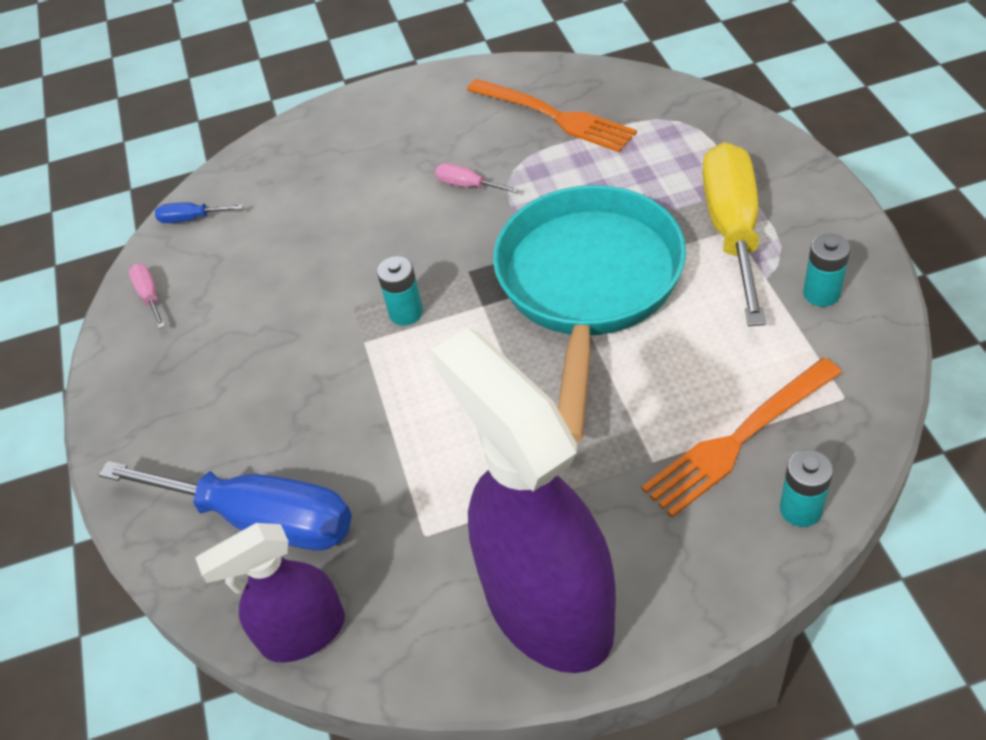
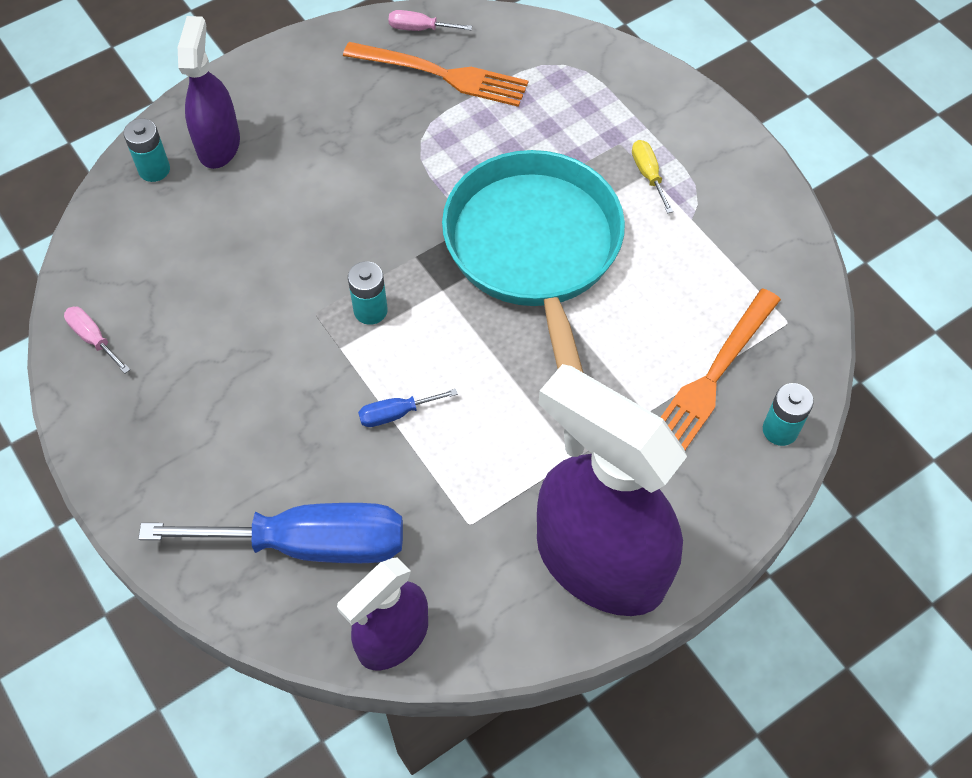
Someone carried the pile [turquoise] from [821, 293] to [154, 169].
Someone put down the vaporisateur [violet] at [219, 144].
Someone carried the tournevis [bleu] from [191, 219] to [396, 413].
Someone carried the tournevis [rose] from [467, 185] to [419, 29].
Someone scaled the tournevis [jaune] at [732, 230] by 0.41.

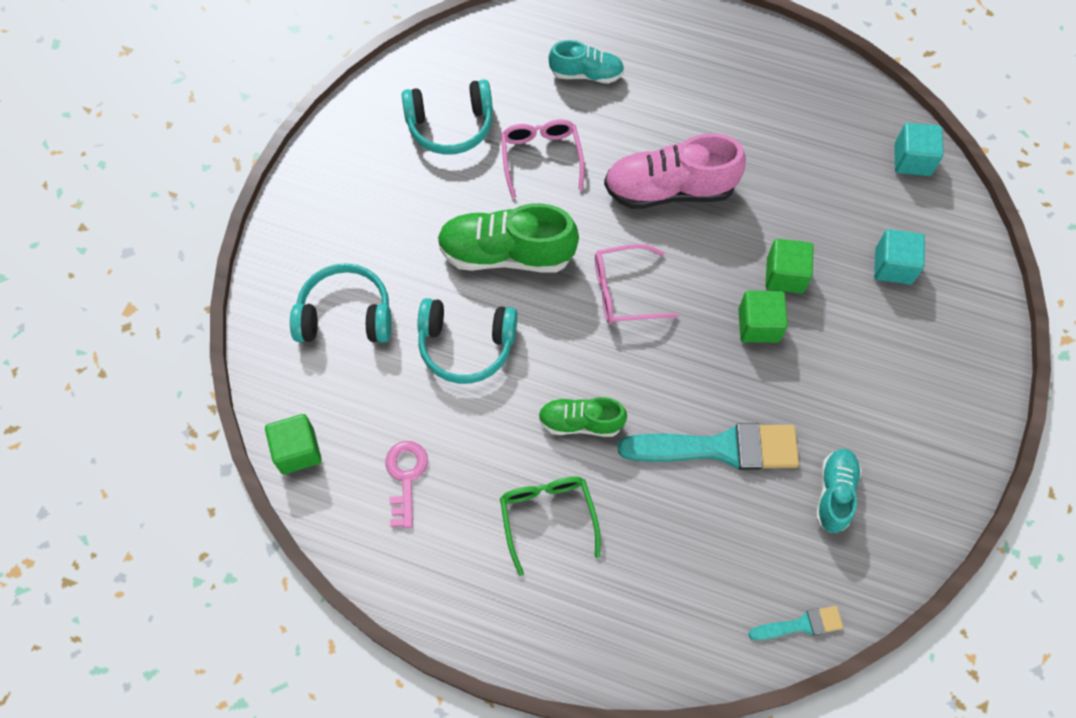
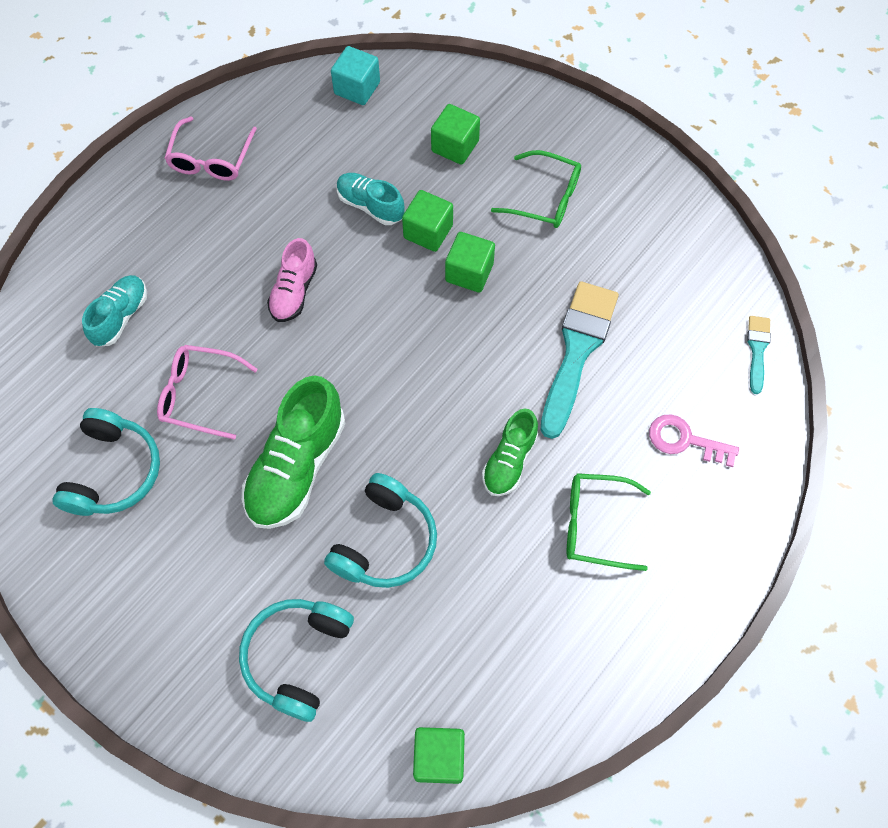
Someone carried the lunettes [rose] from [624, 291] to [211, 159].
Someone scaled the chaussure [rose] at [669, 190] by 0.59.
Someone carried the chaussure [turquoise] from [834, 494] to [370, 205].
Someone repainted the cube [turquoise] at [893, 266], which became the cube [vert] at [455, 146].
Someone put down the lunettes [vert] at [545, 198].
Someone carried the clé [rose] from [406, 477] to [684, 440].

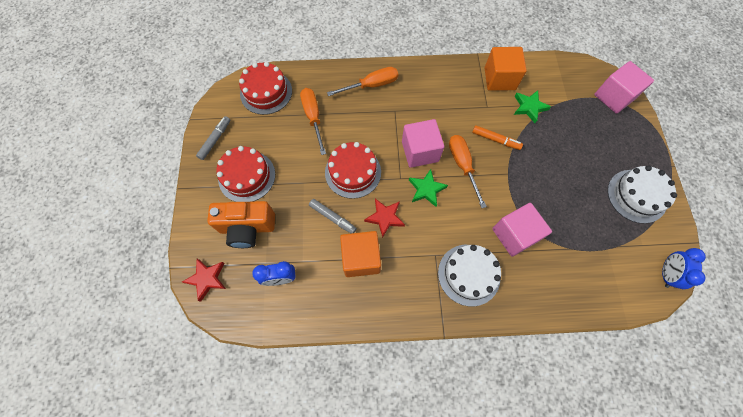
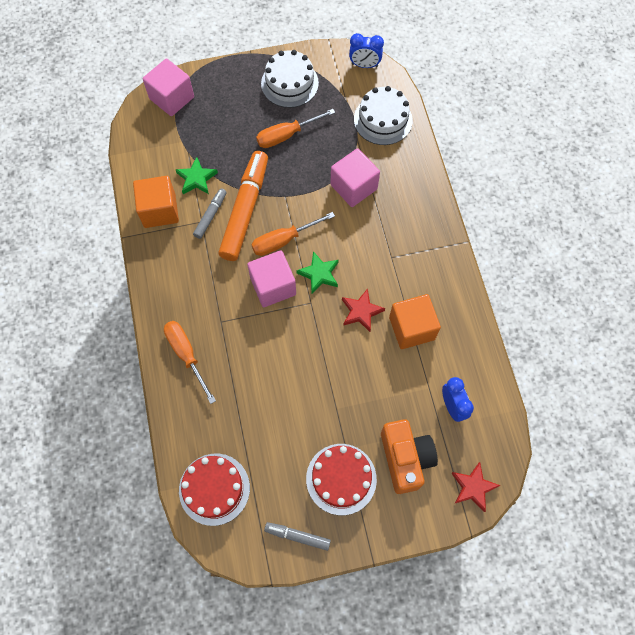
Someone carried the feutre [gris] from [333, 217] to [210, 215].
Someone scaled the feutre [orange] at [495, 140] by 2.09.
Someone carried the tournevis [orange] from [313, 117] to [286, 135].
Someone carried the gâteau [blanc] from [469, 274] to [383, 120].
Someone took away the gâteau [rouge] at [353, 172].

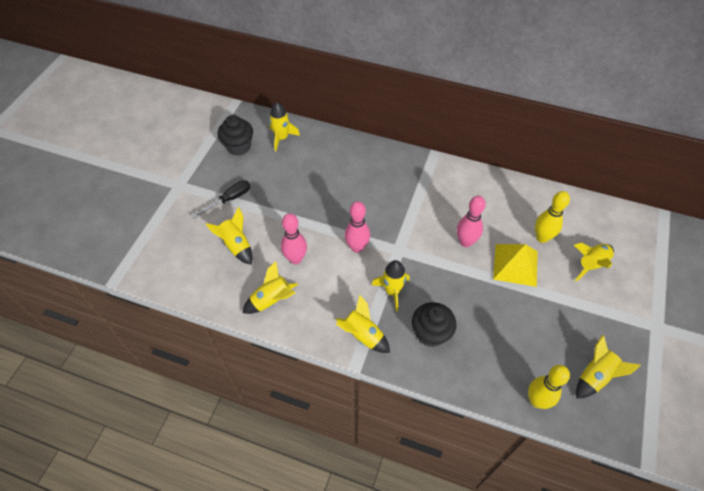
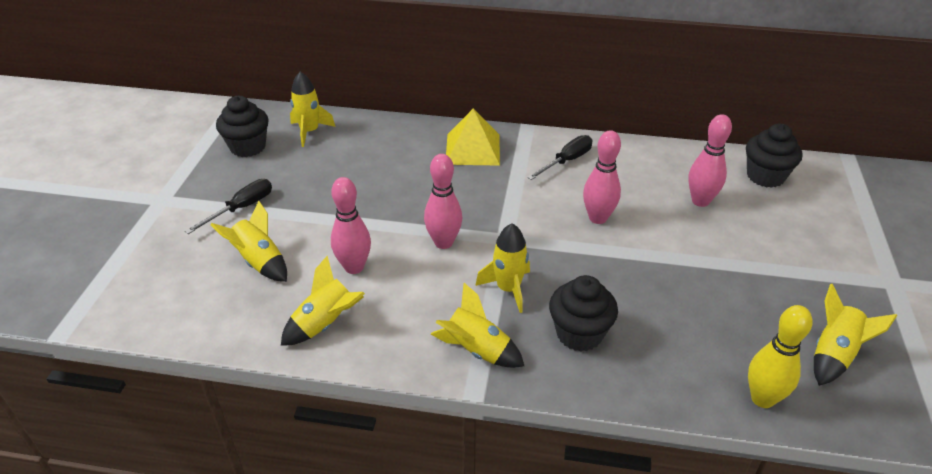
Someone carried the pyramide [jaune] from [515, 265] to [472, 149].
Someone put down the tournevis [noir] at [566, 161].
Someone repainted the quille [jaune] at [542, 237], which became the quille [rose] at [700, 201].
Someone put down the muffin [noir] at [765, 176].
Someone took away the fusée [jaune] at [591, 264].

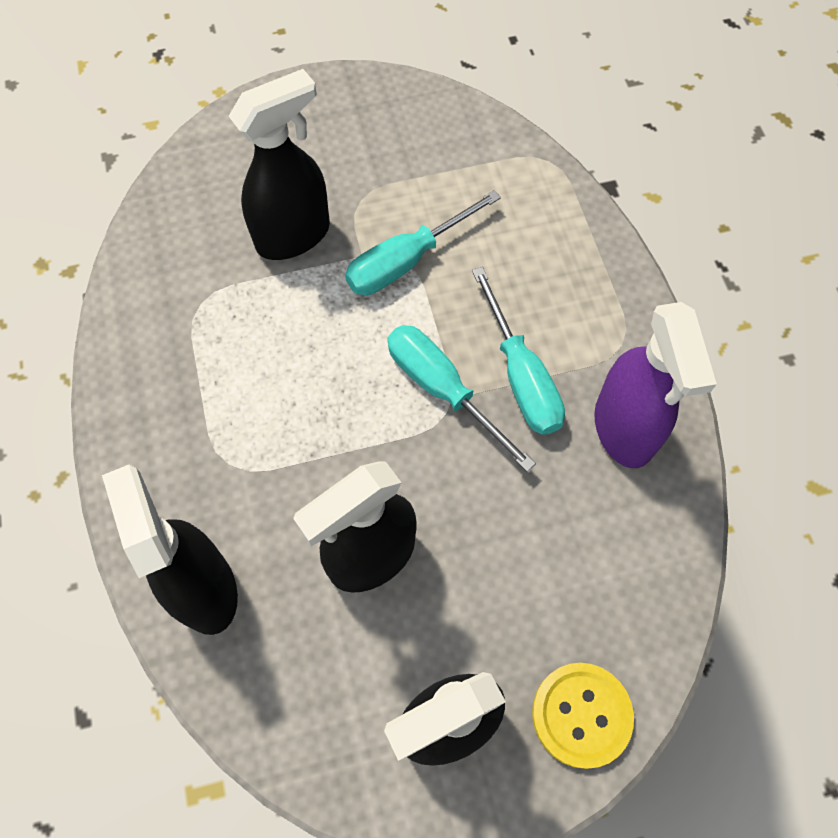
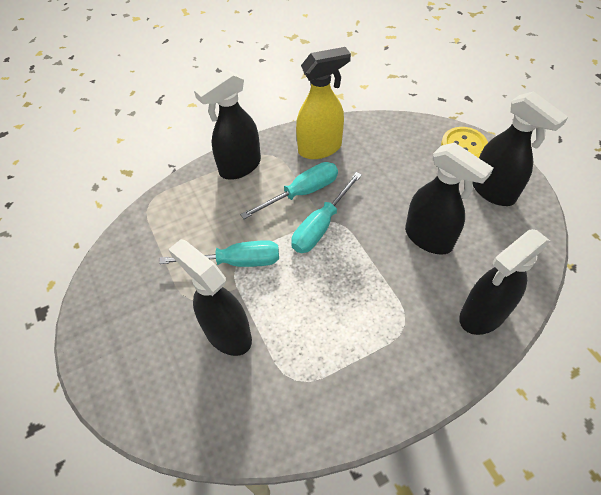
Someone rotated the tournevis [turquoise] at [406, 261] by 45 degrees counterclockwise.
Someone put down the vaporisateur [noir] at [239, 167].
Someone repainted the vaporisateur [violet] at [624, 429], which became the vaporisateur [jaune] at [320, 148].

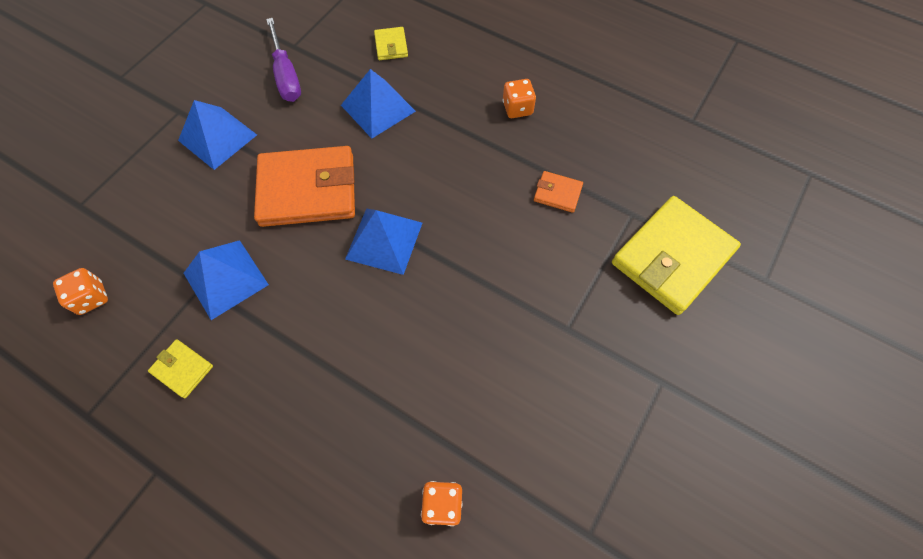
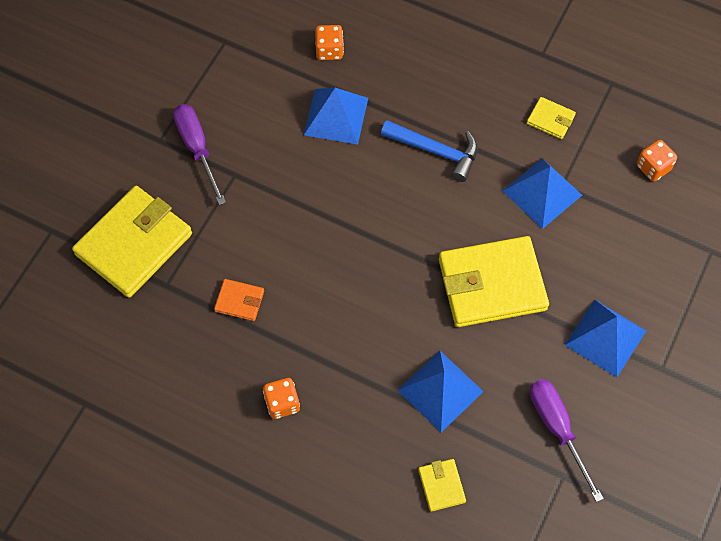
Someone put down the tournevis [violet] at [197, 148].
Someone carried the pyramide [bleu] from [384, 240] to [336, 116].
Someone put down the marteau [bleu] at [436, 151].
Someone repainted the portefeuille [orange] at [308, 190], which became the portefeuille [jaune] at [492, 285].

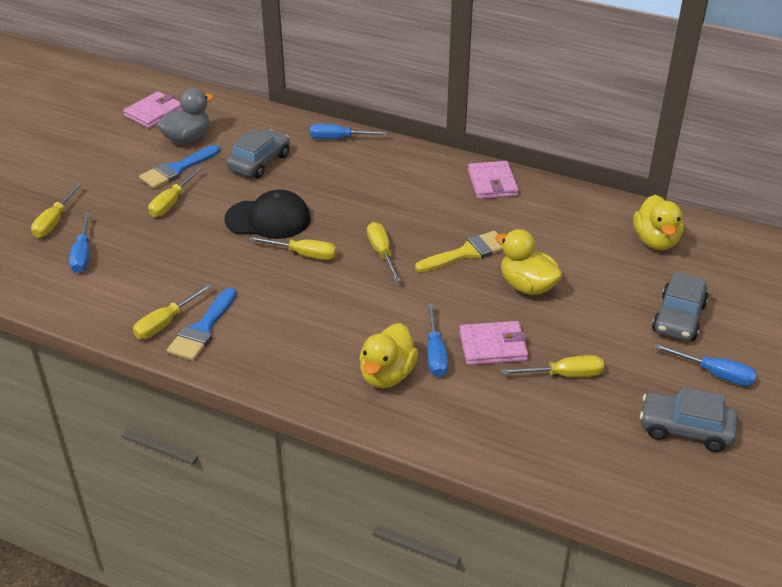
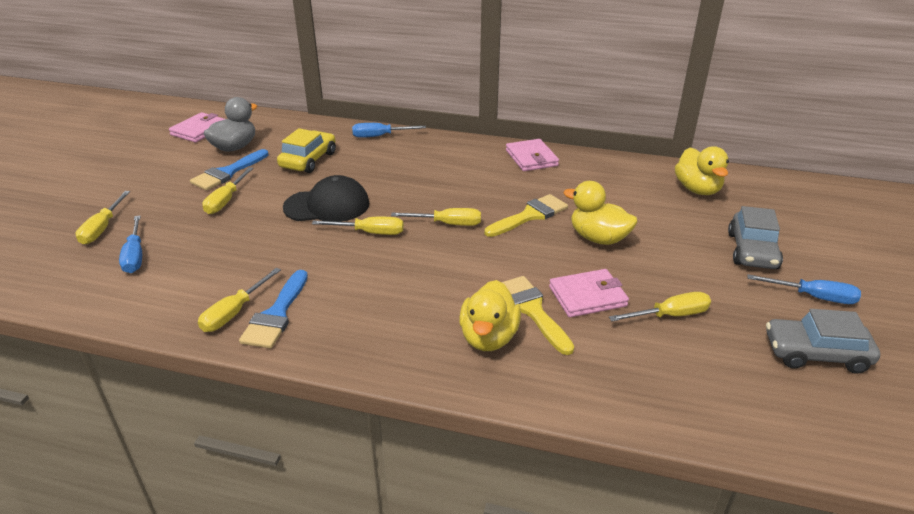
Someone repainted the voiture [gris] at [259, 162], which became the voiture [jaune] at [308, 160].
Someone rotated the tournevis [jaune] at [382, 253] by 120 degrees clockwise.
Someone swapped the tournevis [bleu] at [435, 354] for the pinceau [jaune] at [532, 310].

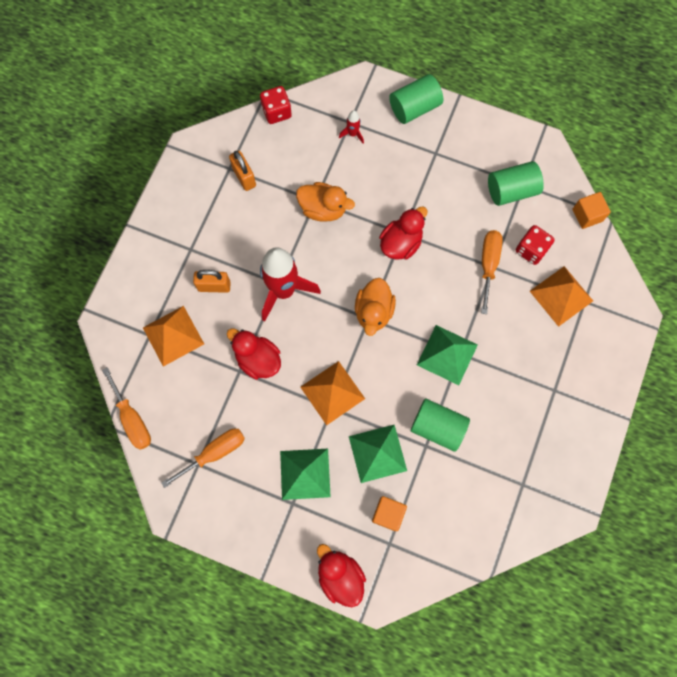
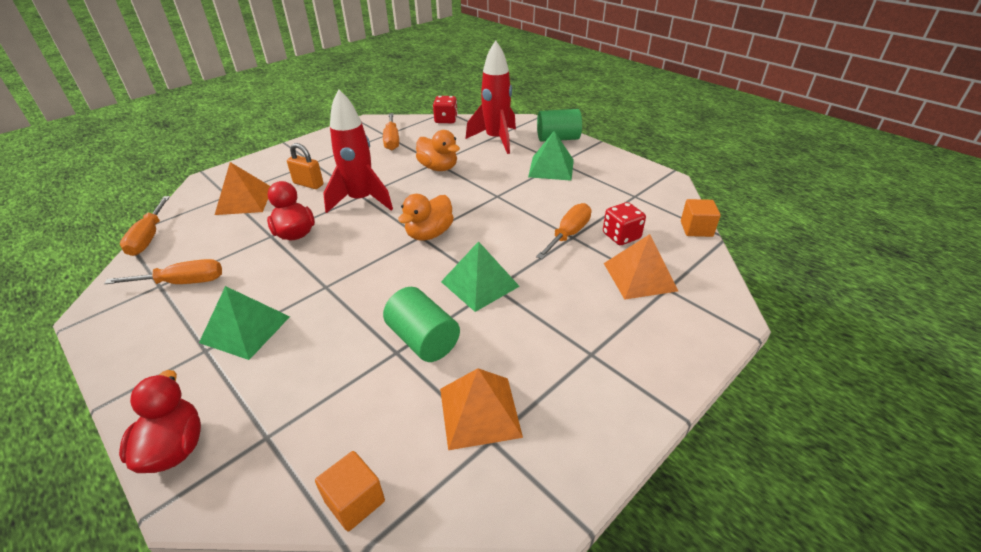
Someone carried the cube [orange] from [388, 514] to [355, 501].
Someone swapped the cadenas [orange] at [244, 177] for the tournevis [orange] at [392, 140].
Someone carried the pyramide [orange] from [332, 392] to [480, 412].
Someone scaled the fusée [rouge] at [352, 134] by 2.39.
Someone carried the pyramide [vert] from [377, 453] to [551, 168].
Someone took away the canard [rouge] at [401, 243].
Someone took away the cylindre [vert] at [511, 190].

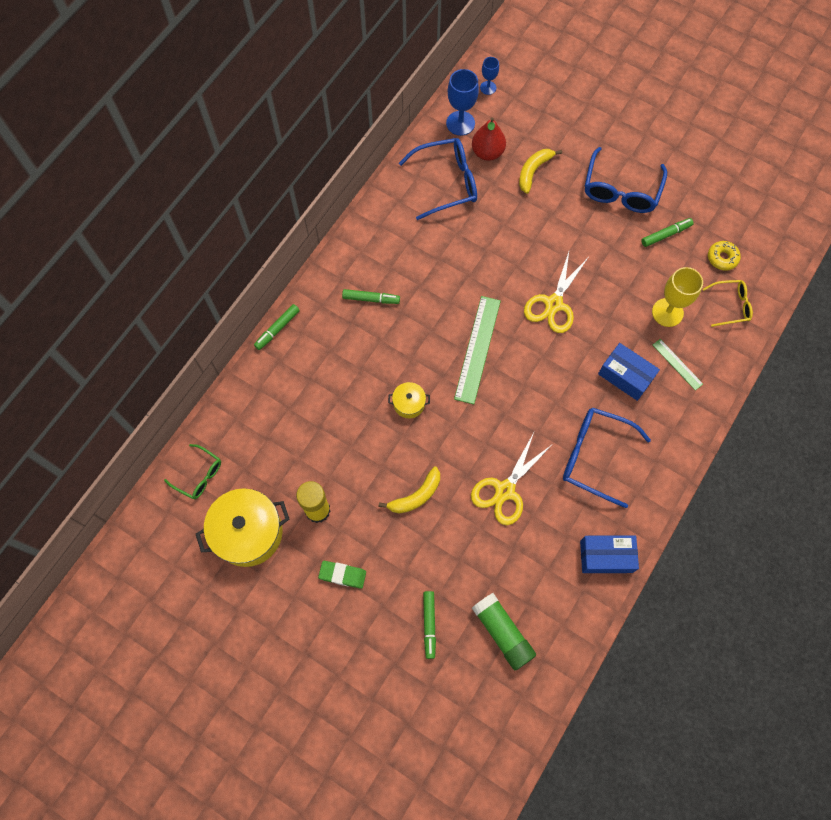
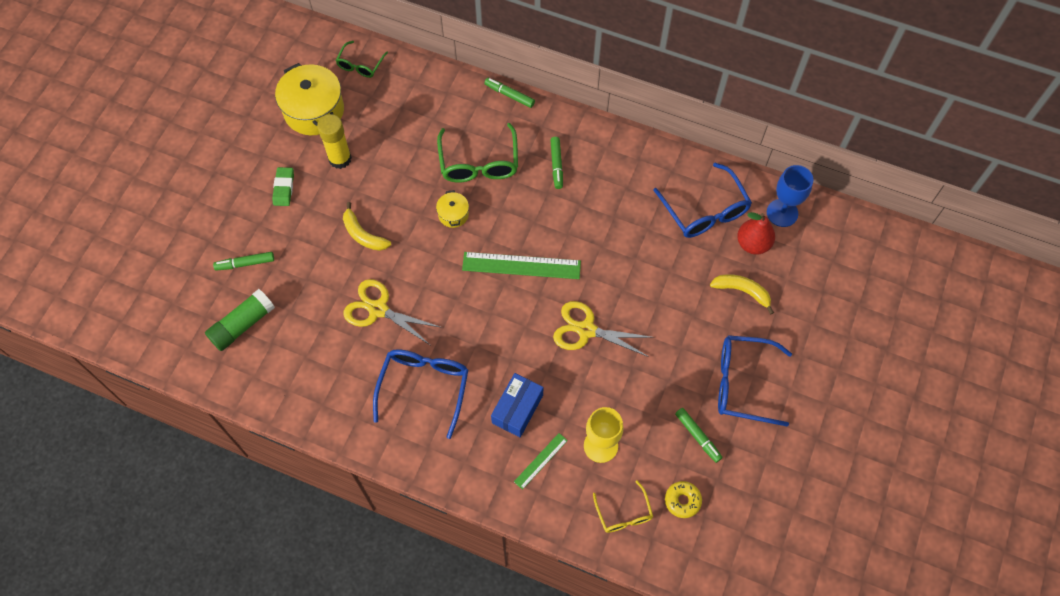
Someone put down the lunettes [vert] at [479, 163].
Someone took away the verre à pied [bleu] at [488, 88].
Someone took away the boîte [bleu] at [606, 556].

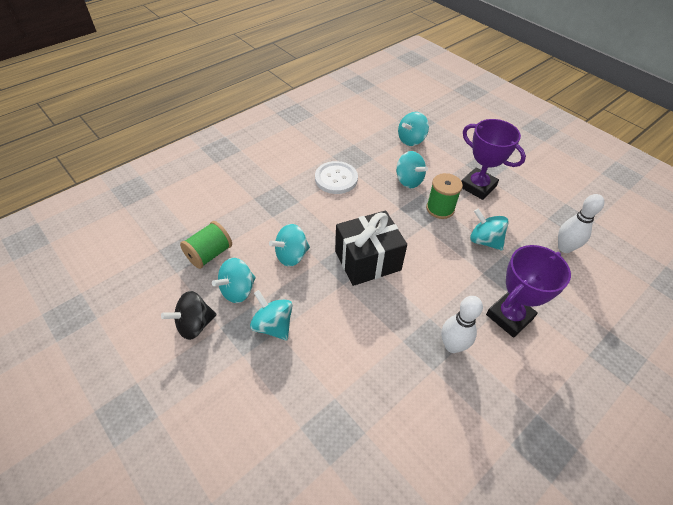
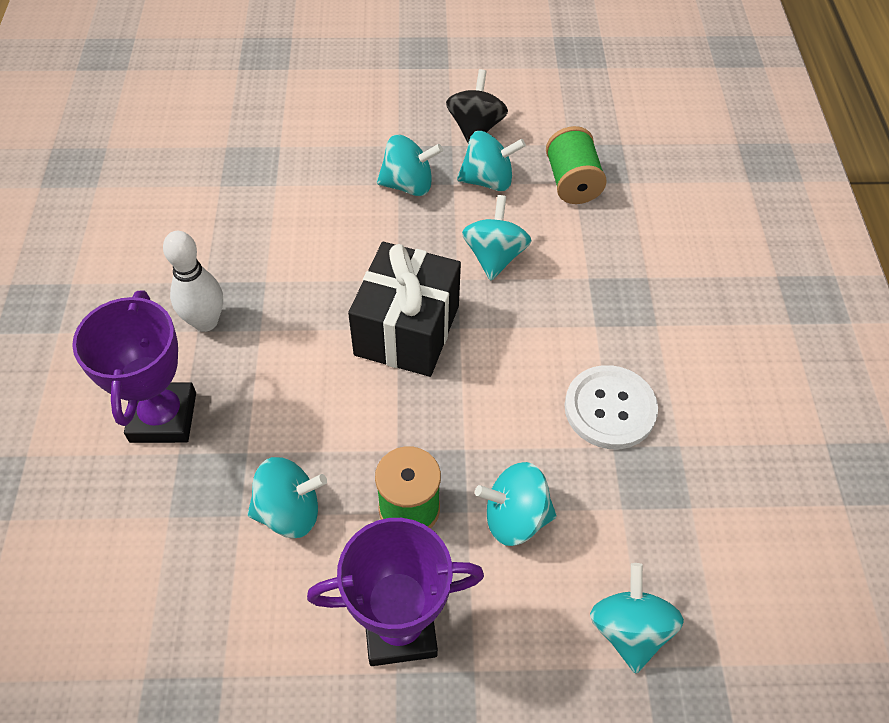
Someone rotated the toupie [turquoise] at [238, 290] by 90 degrees clockwise.
Someone took away the quille [blanc] at [564, 248].

